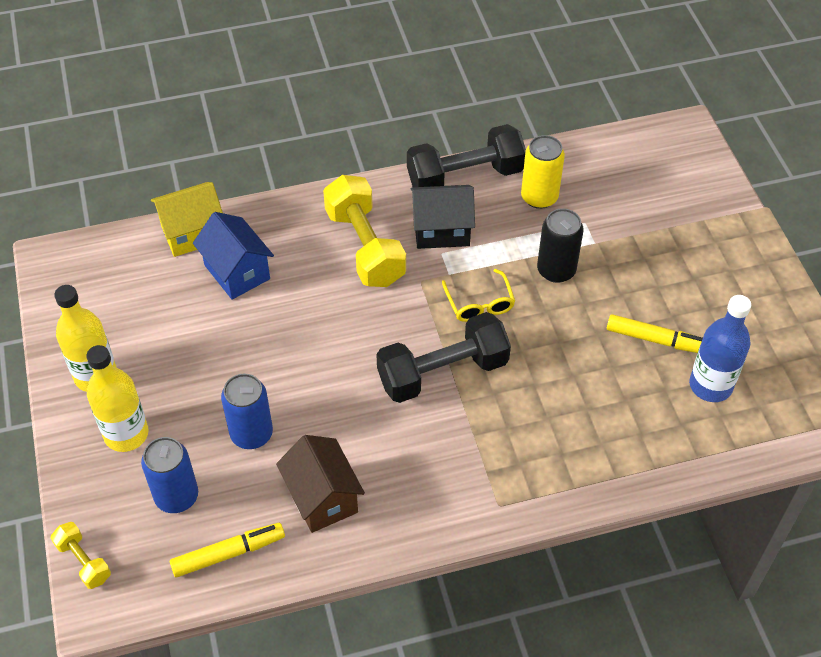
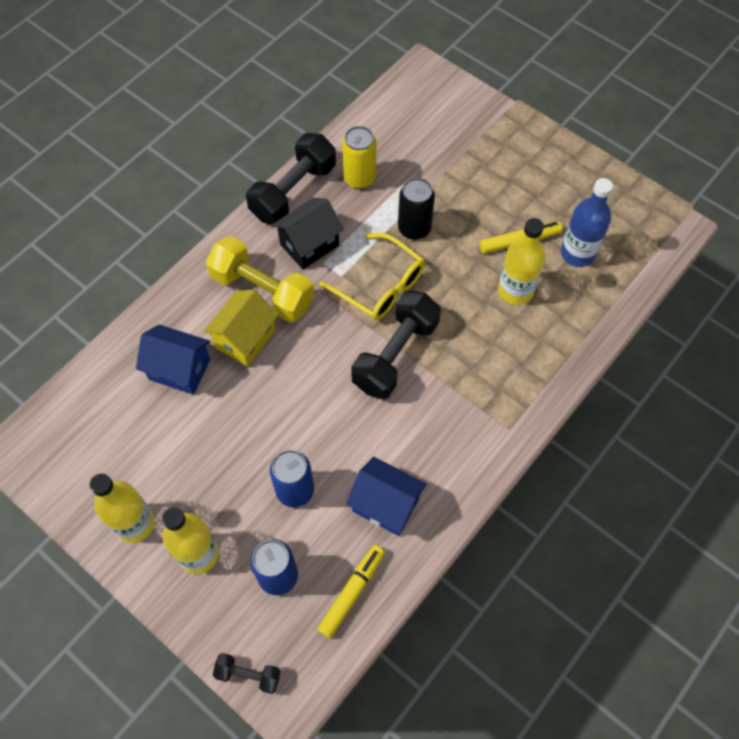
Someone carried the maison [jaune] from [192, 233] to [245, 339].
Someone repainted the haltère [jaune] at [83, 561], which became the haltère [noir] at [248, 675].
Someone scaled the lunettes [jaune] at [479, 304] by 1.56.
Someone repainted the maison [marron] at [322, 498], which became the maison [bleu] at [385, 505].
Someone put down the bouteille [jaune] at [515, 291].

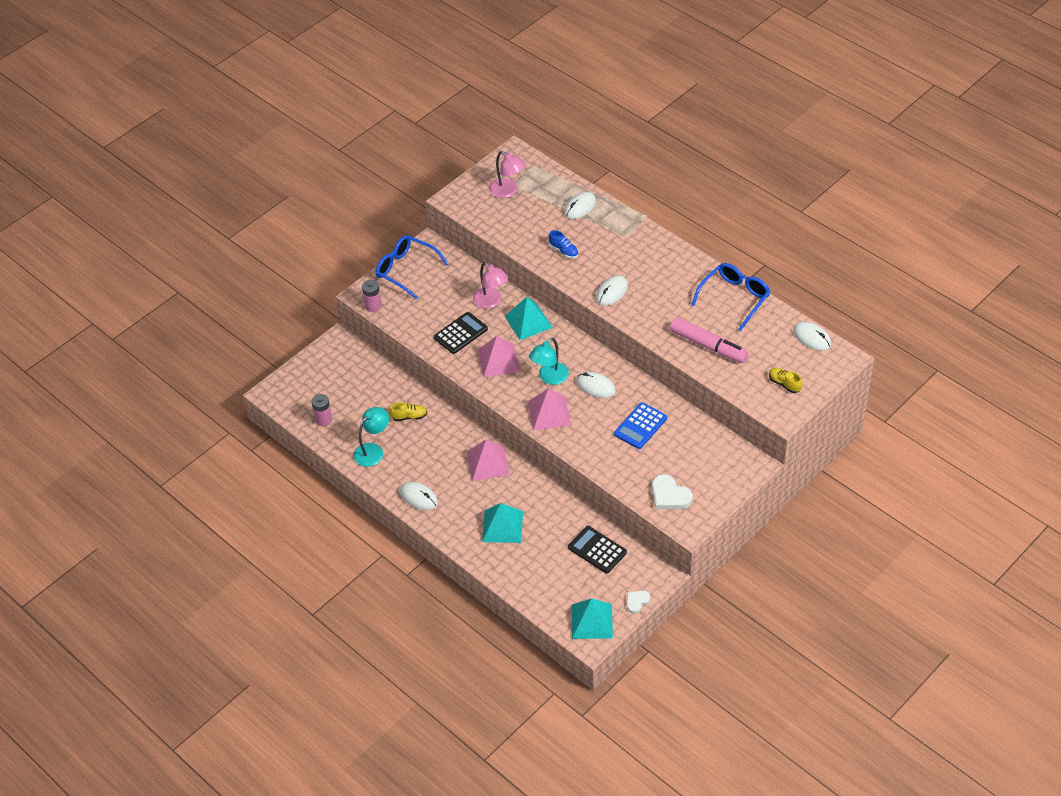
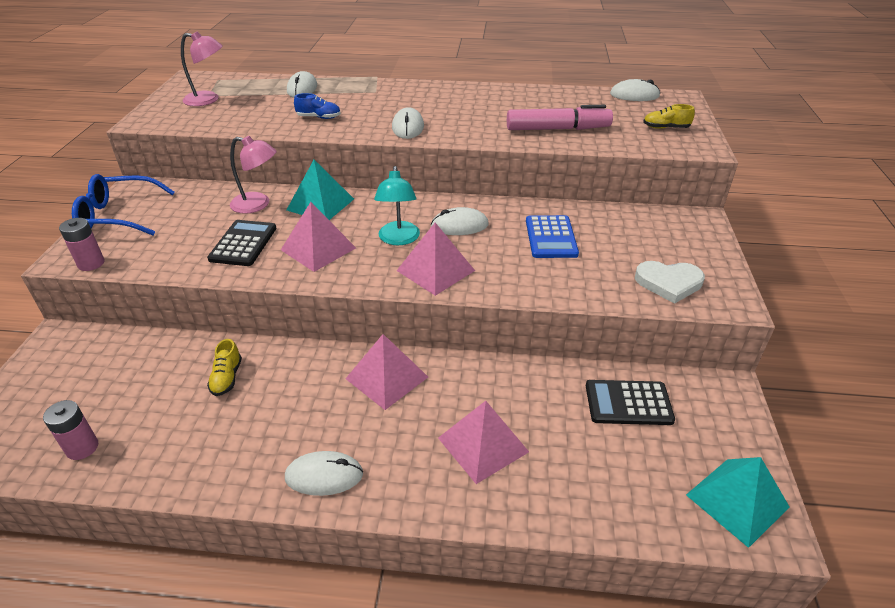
Someone rotated the chaussure [jaune] at [409, 417] by 135 degrees clockwise.
Someone repainted the pyramide [turquoise] at [502, 526], which became the pyramide [rose] at [483, 445].
Someone took away the lampe [turquoise] at [373, 450].
Someone took away the cœur [blanc] at [637, 602].
Someone took away the lunettes [bleu] at [734, 298].

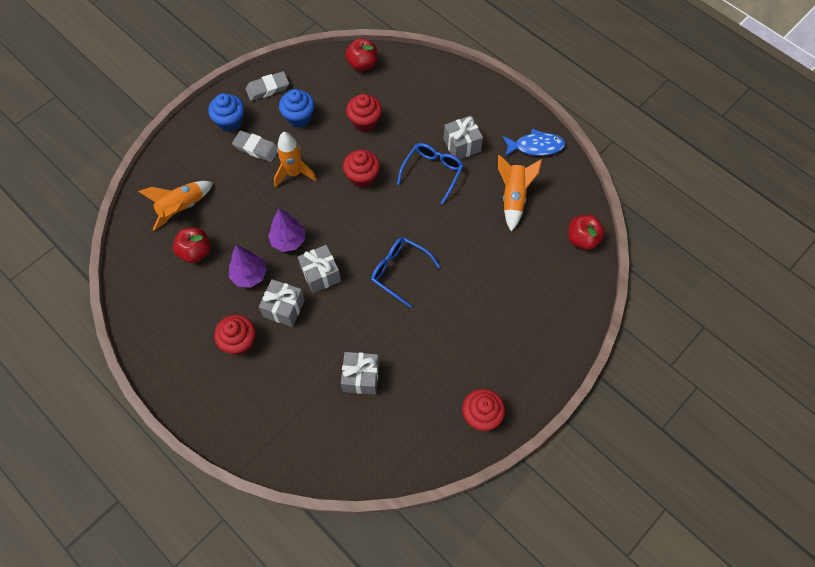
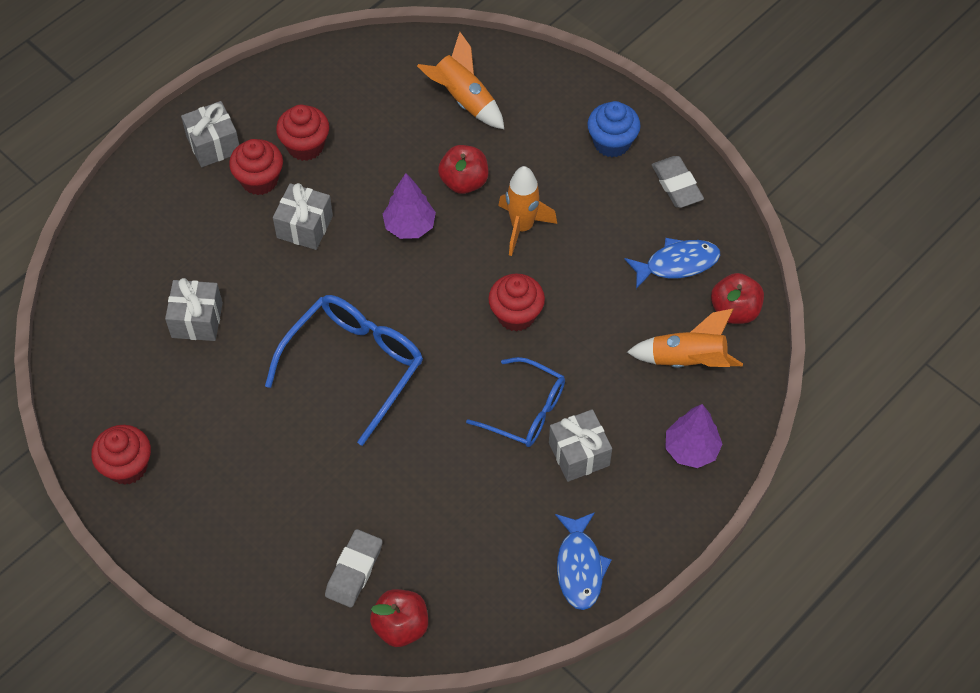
Someone carried the cadeau [gris] from [320, 274] to [213, 145].
Someone scaled the lunettes [bleu] at [399, 271] by 1.51.
Someone carried the muffin [rouge] from [365, 122] to [305, 146].
Someone carried the gomme [gris] from [256, 148] to [354, 570].
Someone carried the pomme [rouge] from [195, 252] to [464, 181].
Someone put down the poisson [bleu] at [677, 263].
Someone carried the fusée [orange] from [513, 198] to [687, 360].
Someone carried the arbre [violet] from [249, 275] to [691, 449].
Someone took away the muffin [bleu] at [299, 117].

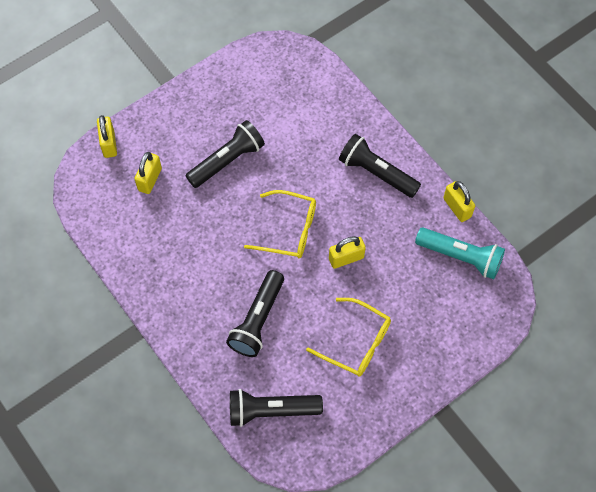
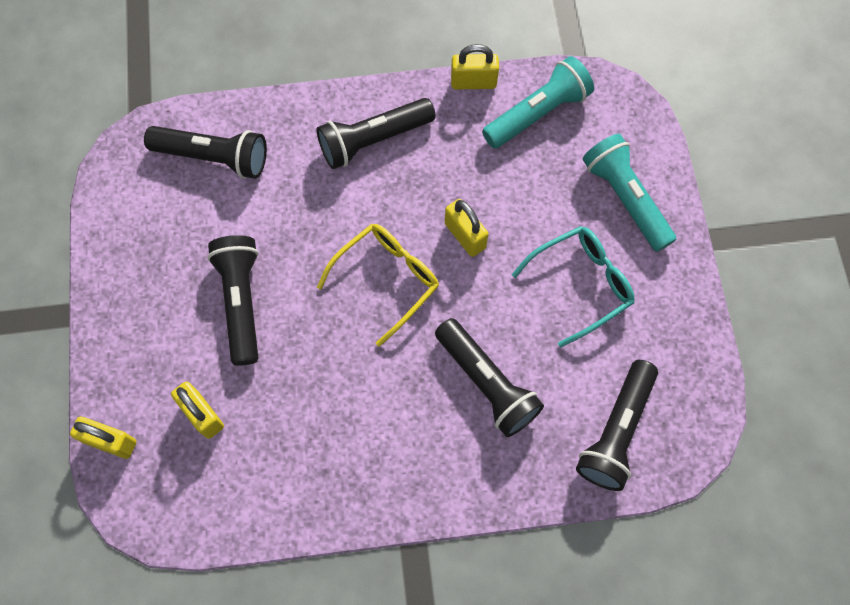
Someone put down the lampe de poche [noir] at [214, 157].
Someone rotated the cadenas [jaune] at [346, 258] by 45 degrees counterclockwise.
Someone repainted the lunettes [jaune] at [357, 343], which became the lunettes [turquoise] at [581, 284].
Someone put down the lampe de poche [turquoise] at [625, 198].

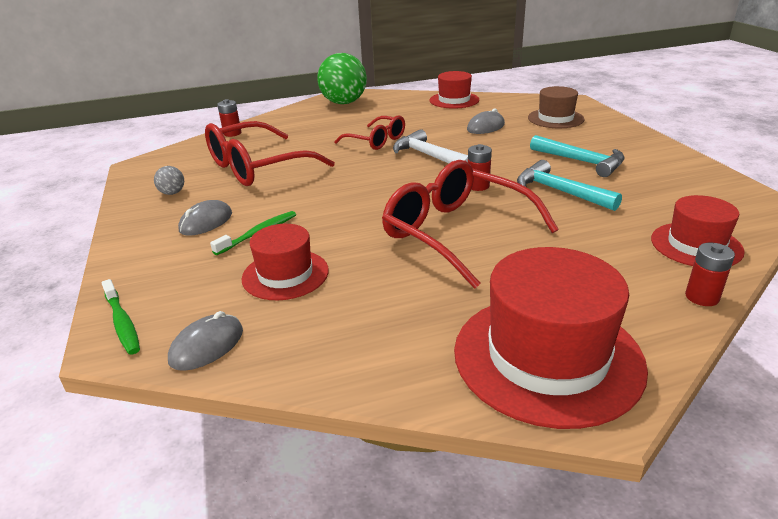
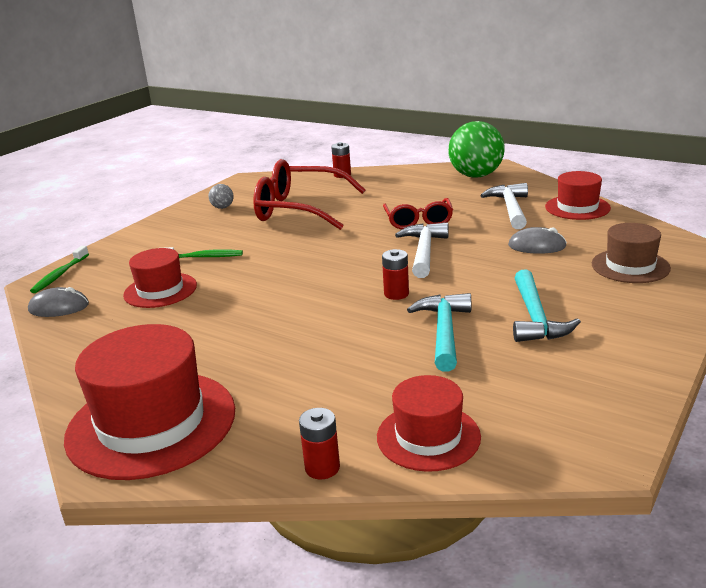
Someone put down the marteau [blanc] at [510, 208].
Someone took away the souris [gris] at [206, 222].
Someone took away the lunettes [rouge] at [457, 233].

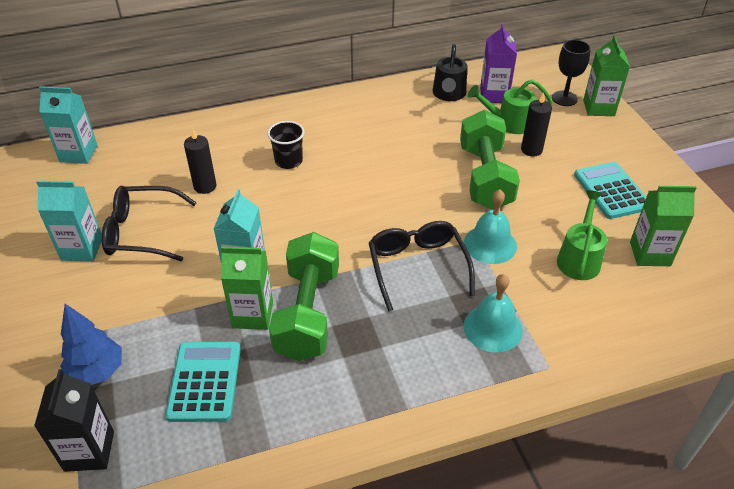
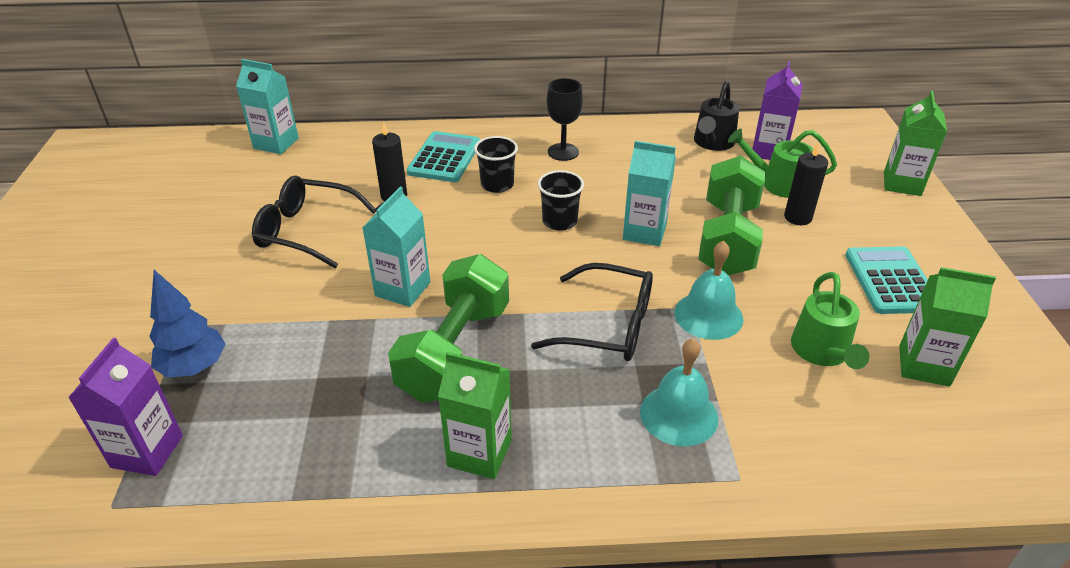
Someone repainted the brique de lait [noir] at [89, 451], which became the brique de lait [violet] at [147, 451].
Someone carried the calculatrice [turquoise] from [205, 381] to [444, 158].
Someone carried the brique de lait [vert] from [252, 315] to [479, 453].
Someone rotated the lunettes [noir] at [417, 267] by 105 degrees clockwise.
Someone put down the gobelet [noir] at [559, 221].
Someone carried the verre à pied [noir] from [564, 98] to [563, 152].
Someone carried the brique de lait [turquoise] from [82, 249] to [644, 232].
Someone rotated the arrosoir [vert] at [579, 258] by 150 degrees clockwise.

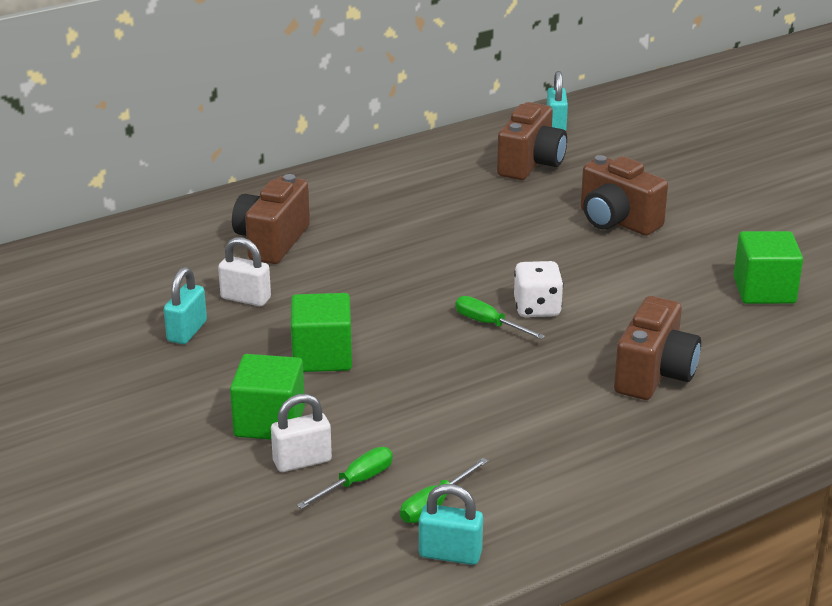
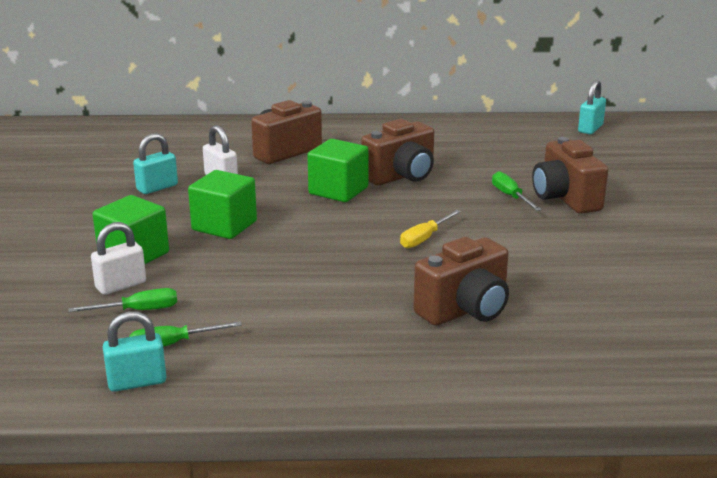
Someone rotated the cadenas [blanc] at [302, 461] by 45 degrees counterclockwise.
Someone rotated the cadenas [turquoise] at [450, 554] by 60 degrees counterclockwise.
Someone carried the cube [vert] from [764, 290] to [338, 191].
Someone carried the appareil photo [marron] from [531, 164] to [401, 176].
Someone swapped the dé [blanc] at [537, 308] for the tournevis [jaune] at [424, 238].
Someone carried the tournevis [vert] from [488, 324] to [510, 196].

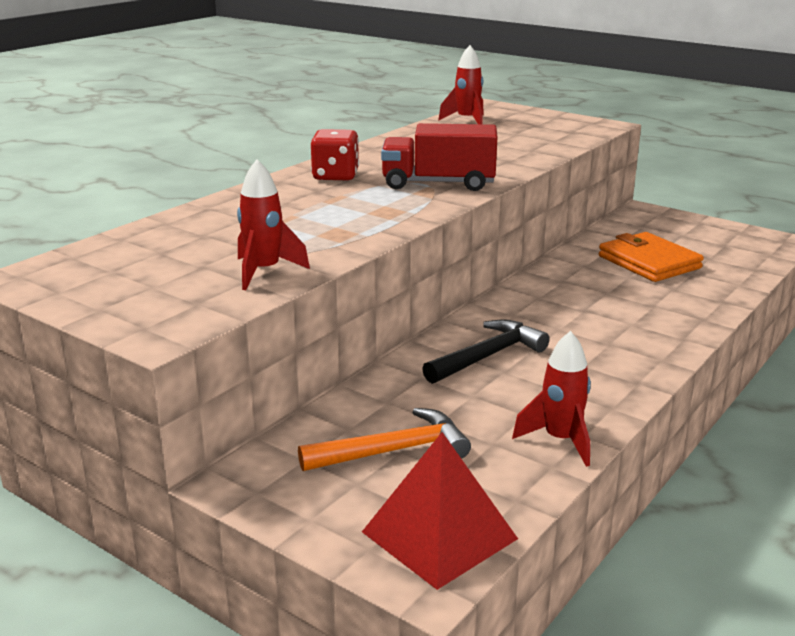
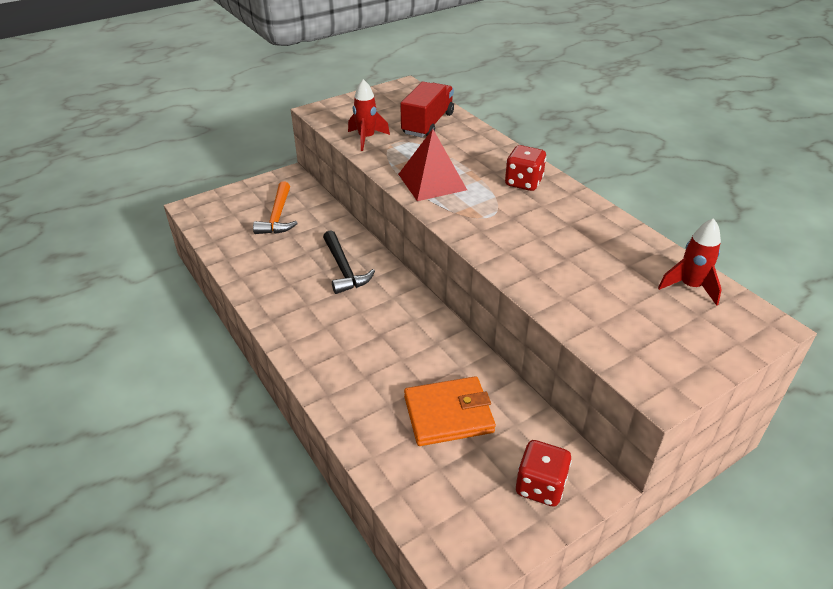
Someone carried the pyramide [rouge] from [439, 535] to [432, 182].
Someone carried the camion [rouge] from [438, 183] to [428, 124].
Someone put down the dé [rouge] at [540, 486].
Someone took away the fusée [rouge] at [560, 440].

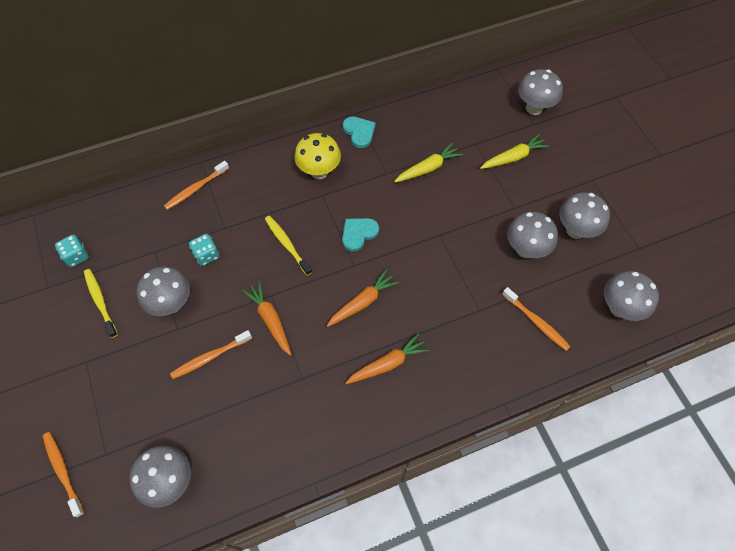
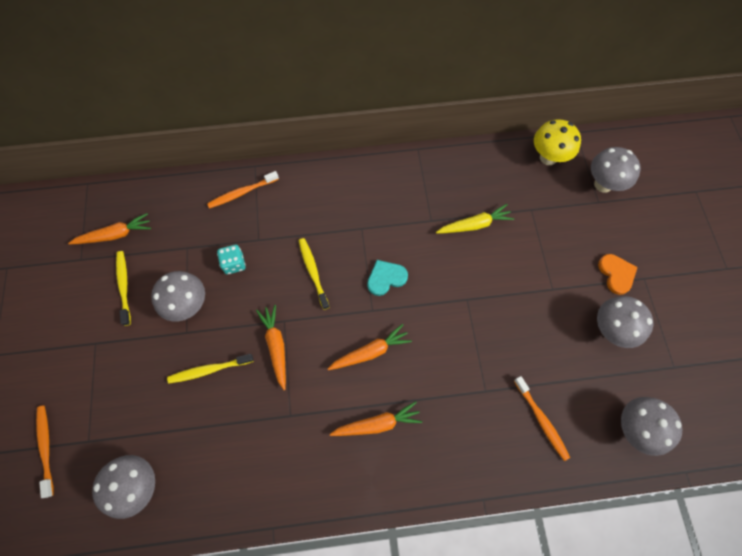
Someone swapped the dé [turquoise] at [77, 256] for the carotte [orange] at [115, 235].
Someone repainted the brosse à dents [orange] at [210, 357], which became the brosse à dents [jaune] at [209, 370].
Someone carried the champignon [jaune] from [319, 171] to [548, 157].
Someone put down the cœur [orange] at [616, 274].
Someone took away the cœur [turquoise] at [359, 132].
Someone took away the carotte [jaune] at [513, 157].
Someone took away the champignon [gris] at [525, 249].

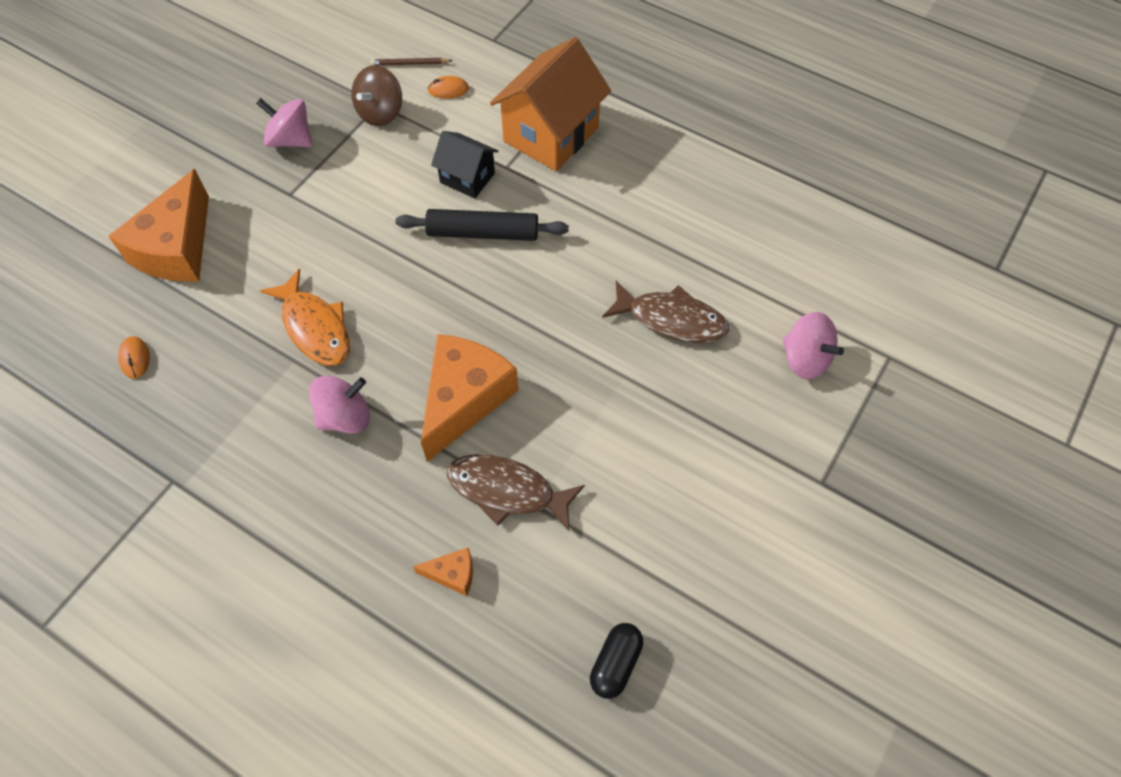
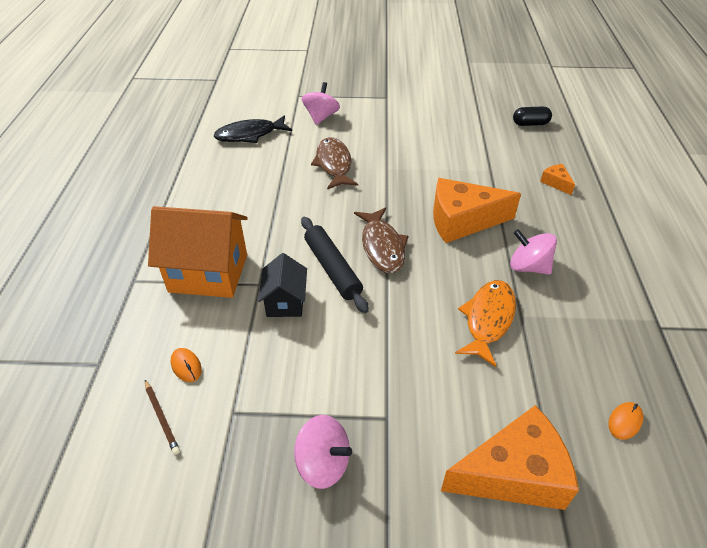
Someone put down the poisson [noir] at [250, 135].
Someone rotated the toupie [rose] at [291, 140] by 60 degrees counterclockwise.
Someone carried the poisson [marron] from [507, 491] to [382, 246].
Someone took away the toupie [marron] at [380, 113].

